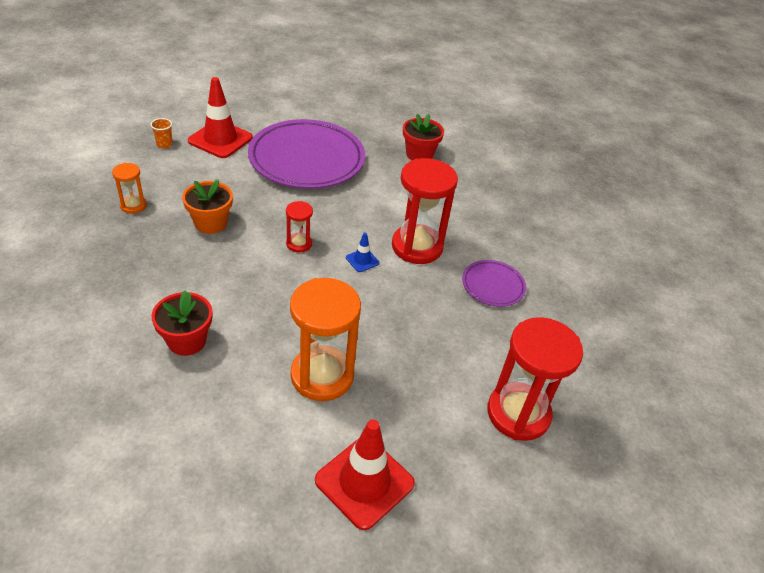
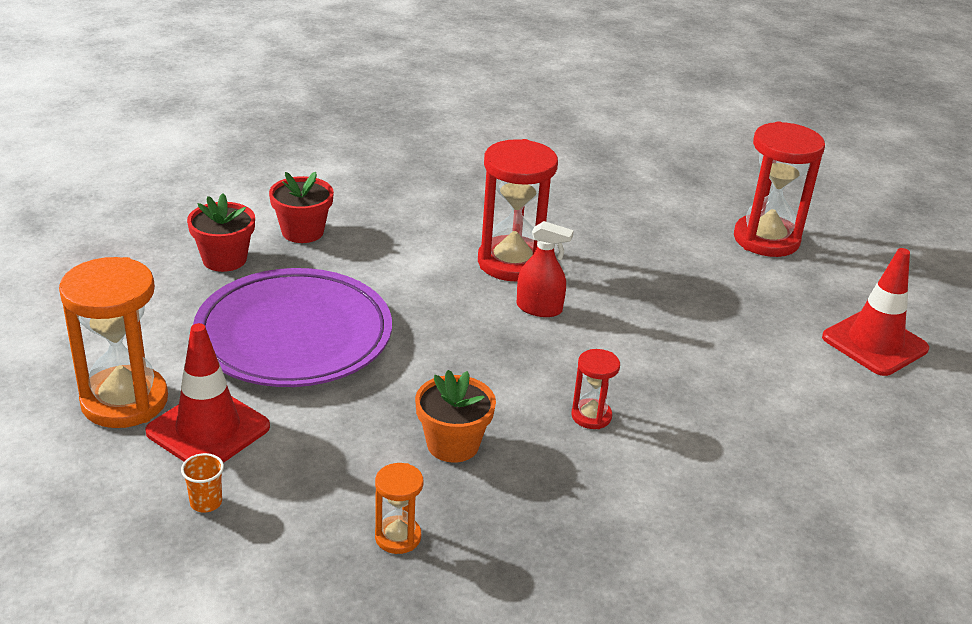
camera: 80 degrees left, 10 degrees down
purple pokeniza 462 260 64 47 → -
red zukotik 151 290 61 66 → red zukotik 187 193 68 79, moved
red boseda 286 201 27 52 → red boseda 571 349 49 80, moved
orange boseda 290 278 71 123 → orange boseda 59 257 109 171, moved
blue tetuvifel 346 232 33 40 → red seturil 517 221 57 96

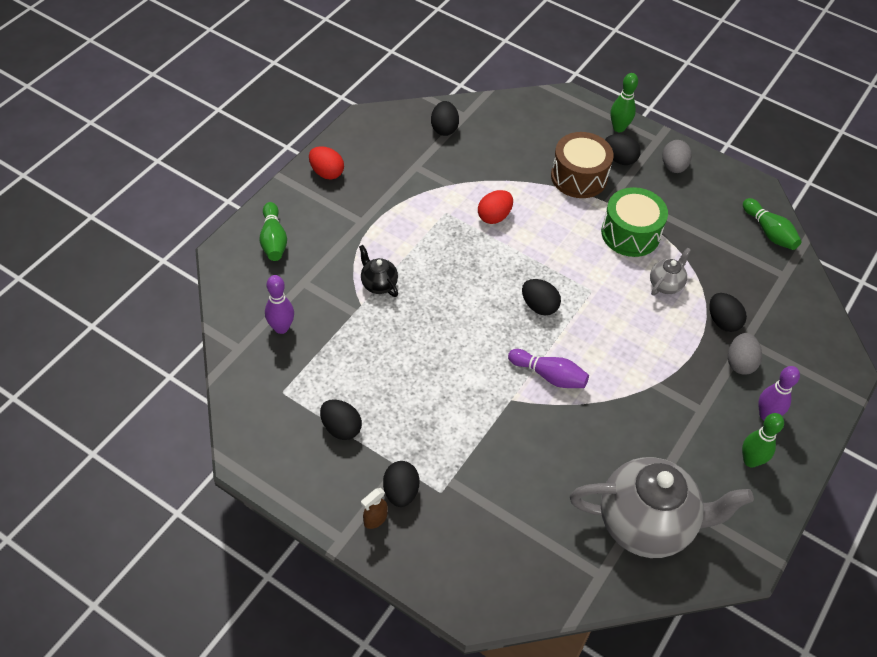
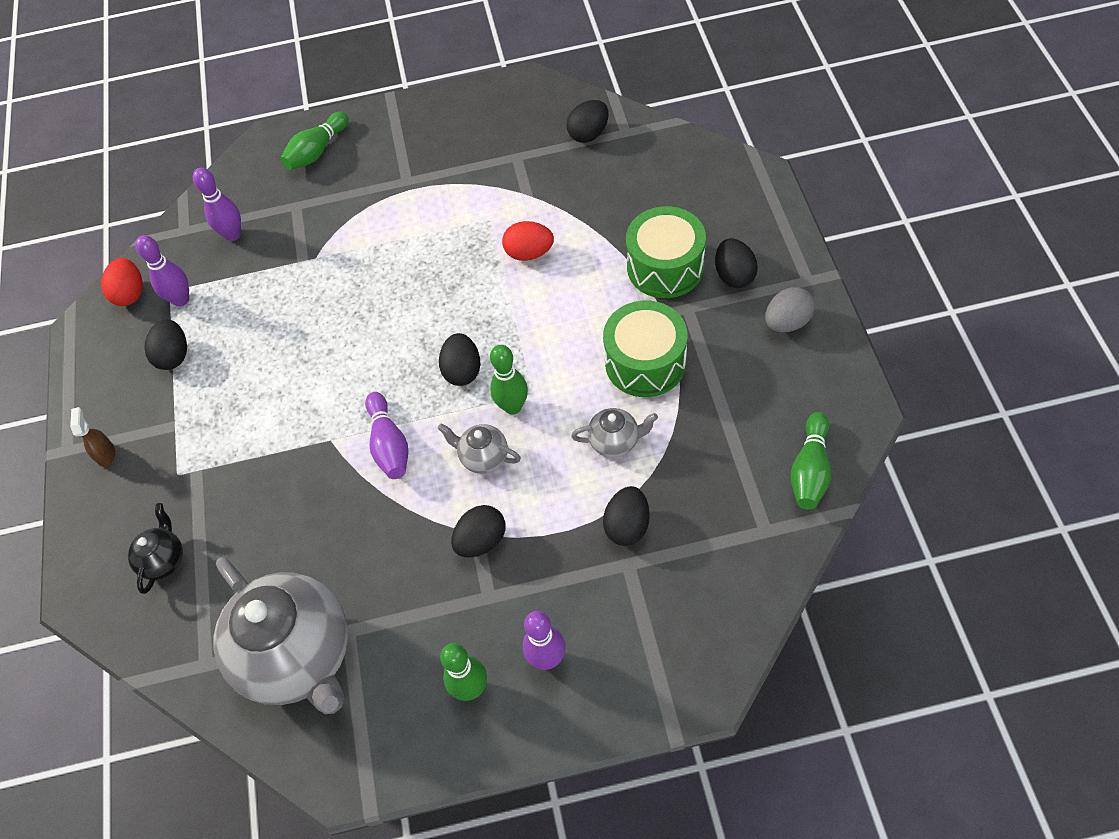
camera: 55 degrees right, 5 degrees up
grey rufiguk 728 333 34 42 → -
- → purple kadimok 135 235 54 71
- → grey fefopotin 438 424 83 50
red rufiguk 309 146 35 33 → red rufiguk 101 258 42 48, moved
black fefopotin 359 245 39 52 → black fefopotin 128 503 55 91, moved
black rufiguk 383 461 36 46 → black rufiguk 451 505 55 53, moved
green kadimok 610 73 28 59 → green kadimok 490 345 38 69, moved
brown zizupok 551 132 63 66 → green zizupok 626 206 80 92
brown seturil 361 488 27 41 → brown seturil 70 407 45 60, 75 degrees clockwise

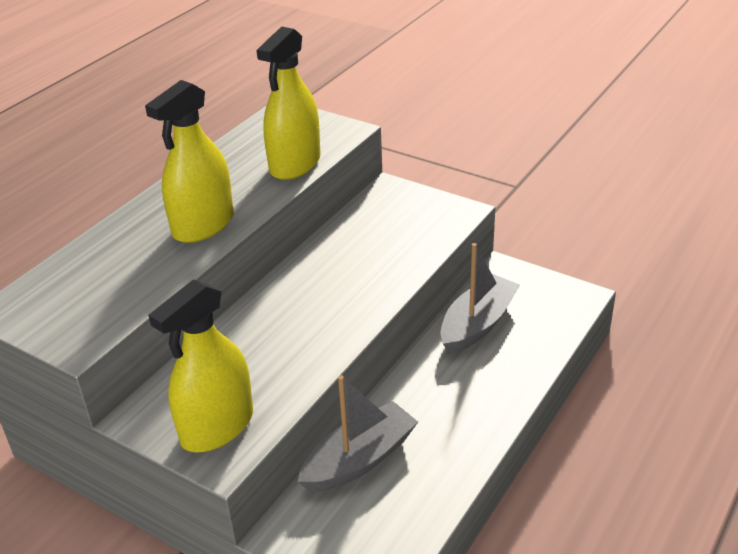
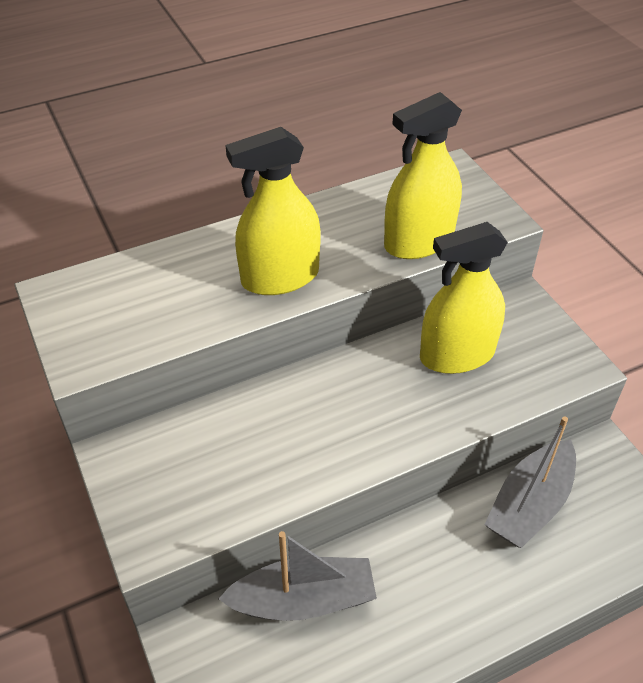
camera: 30 degrees right, 10 degrees up
yellow seturil 148 279 105 173 → yellow seturil 420 222 88 152, moved
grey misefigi 440 243 80 111 → grey misefigi 484 416 92 132, 150 degrees clockwise

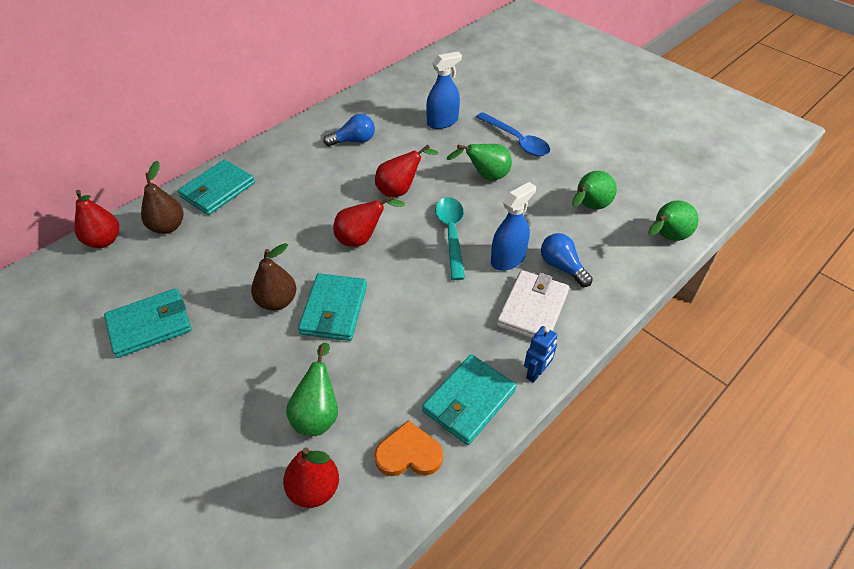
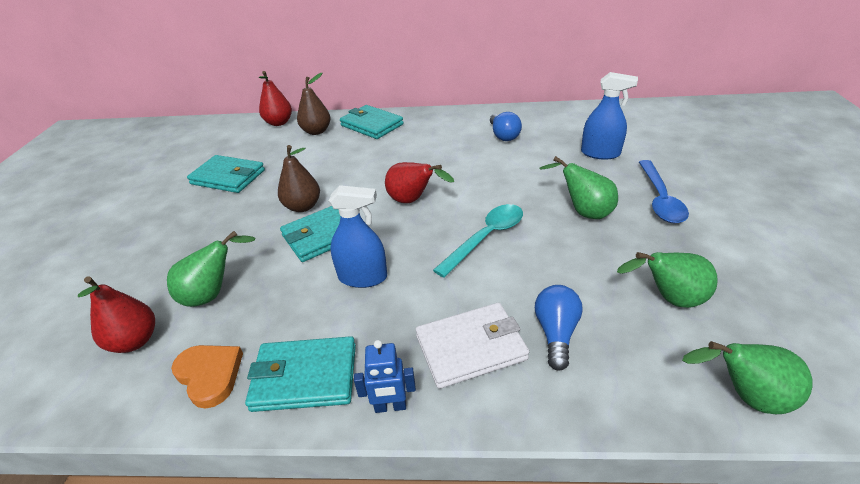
camera: 50 degrees right, 10 degrees down
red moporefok 375 145 63 52 → -
blue seturil 491 182 45 89 → blue seturil 329 185 58 103, moved
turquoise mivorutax 178 160 77 55 → turquoise mivorutax 340 105 64 34, 45 degrees clockwise
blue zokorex 324 114 51 33 → blue zokorex 490 112 32 29, 45 degrees clockwise

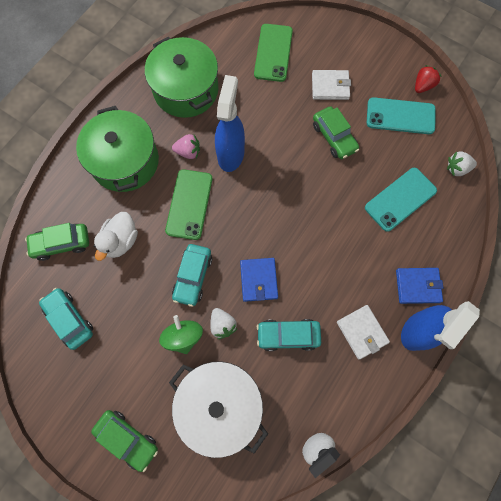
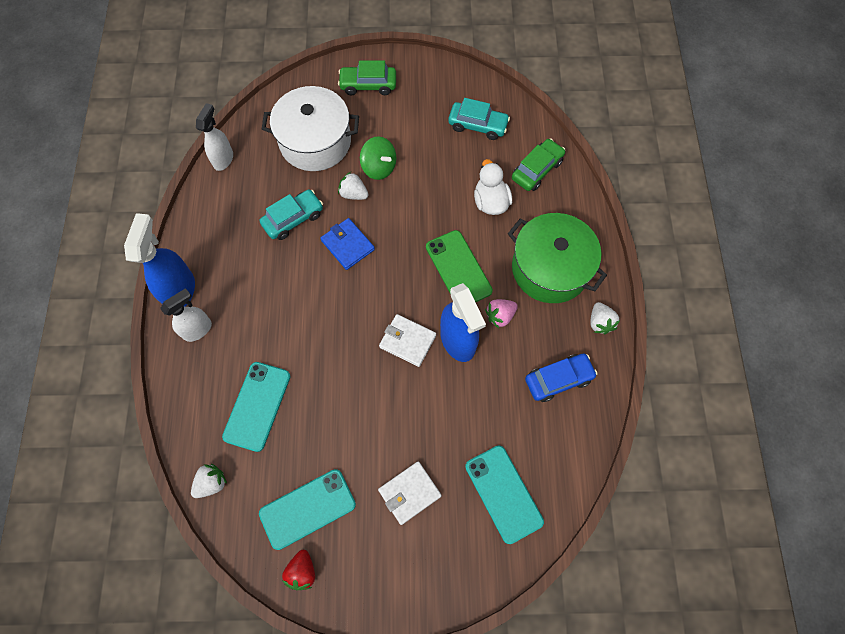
camera: 145 degrees right, 5 degrees down
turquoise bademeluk 172 244 40 63 → -
green bademeluk 313 106 46 53 → -
- → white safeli 590 302 30 32
white mivorutax 337 305 53 55 → white mivorutax 379 314 57 53, moved
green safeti 145 37 73 81 → blue bademeluk 525 354 72 48
blue mivorutax 396 268 47 36 → white seturil 160 288 52 54
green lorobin 254 24 39 58 → turquoise lorobin 465 446 79 98

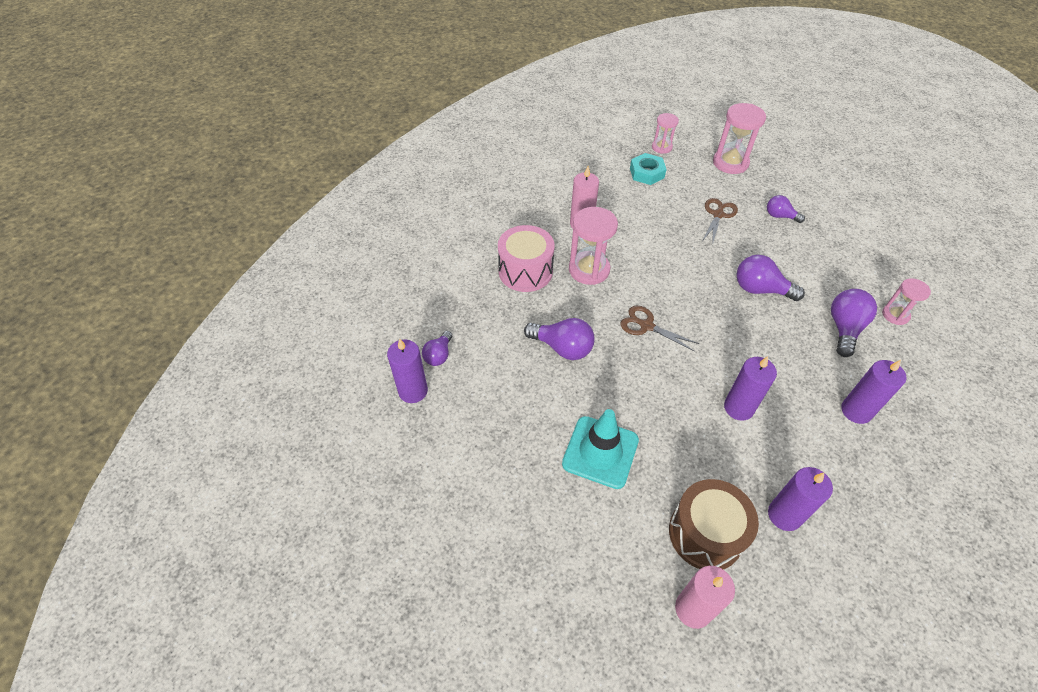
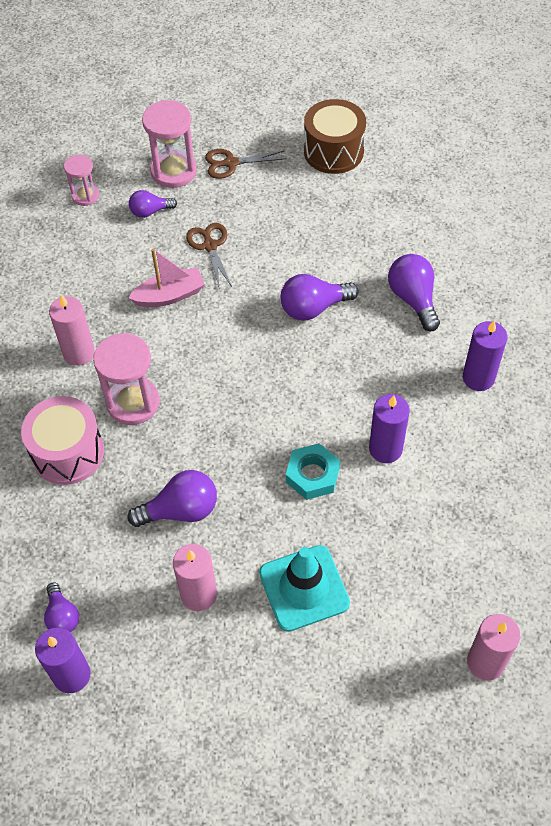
camera: 40 degrees left, 5 degrees up
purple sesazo 768 467 65 64 → -
pink boseda 882 278 49 47 → -
- → pink misefigi 129 248 76 59
- → pink sesazo 173 544 44 67
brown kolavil 620 306 79 46 → brown kolavil 205 149 82 30, moved
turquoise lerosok 630 153 37 32 → turquoise lerosok 286 443 54 57, moved
brown zizupok 669 479 90 90 → brown zizupok 304 99 62 75, moved
purple zokorex 767 195 38 28 → purple zokorex 129 190 48 28, moved

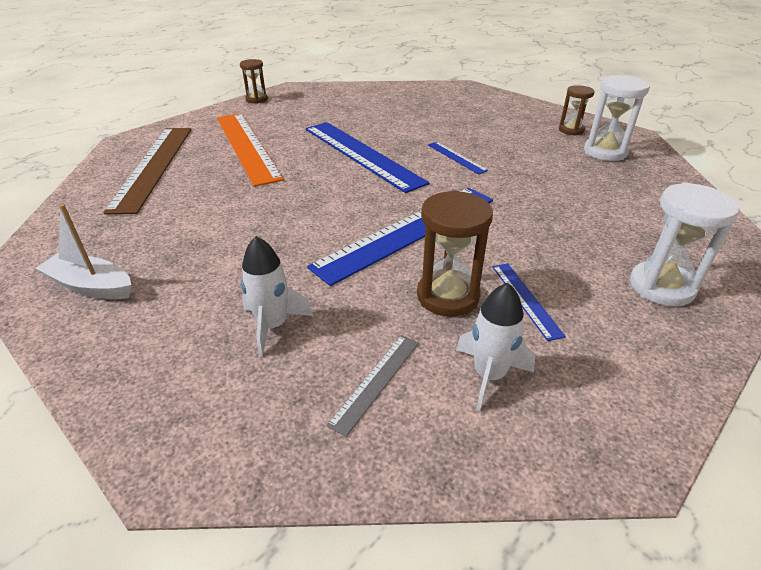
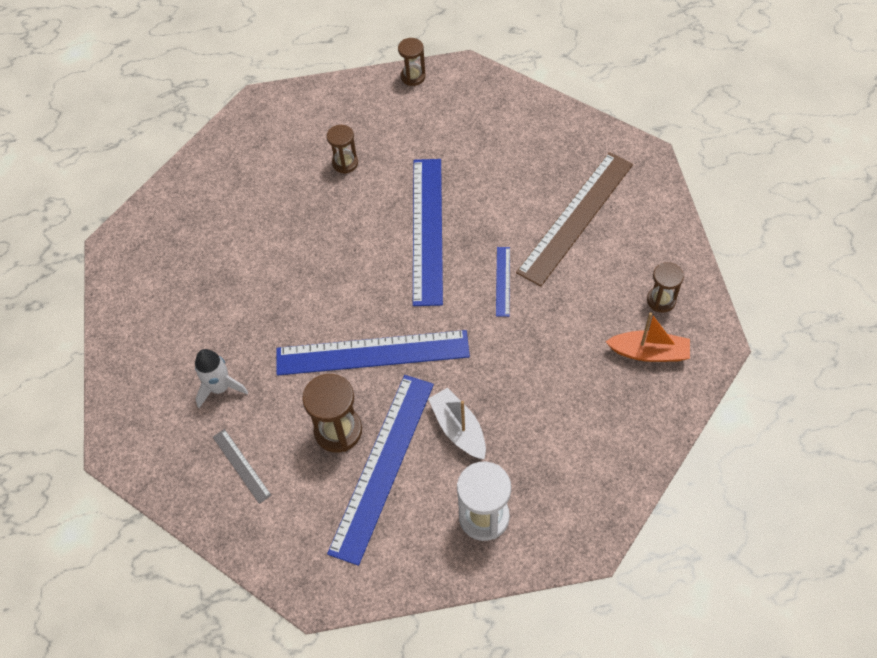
camera: 40 degrees right, 20 degrees up
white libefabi 456 283 79 128 → -
white misefigi 35 204 96 95 → white misefigi 428 387 58 72, moved
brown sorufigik 103 128 89 86 → brown sorufigik 516 152 117 134, moved
orange sorufigik 217 113 67 74 → brown boseda 327 125 31 49
white boseda 584 75 66 86 → orange misefigi 605 312 85 50
grey sorufigik 327 335 92 102 → grey sorufigik 213 429 59 75, 75 degrees clockwise
blue sorufigik 492 263 74 78 → blue sorufigik 327 375 107 191, x2.25

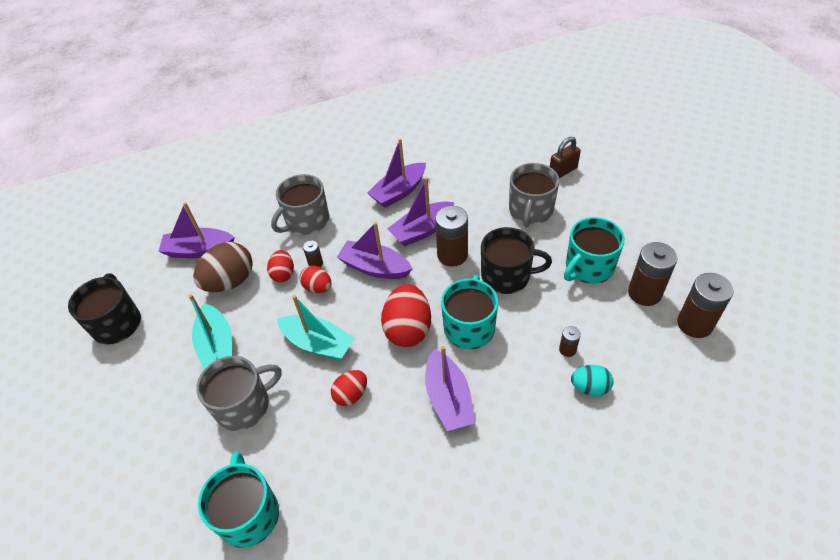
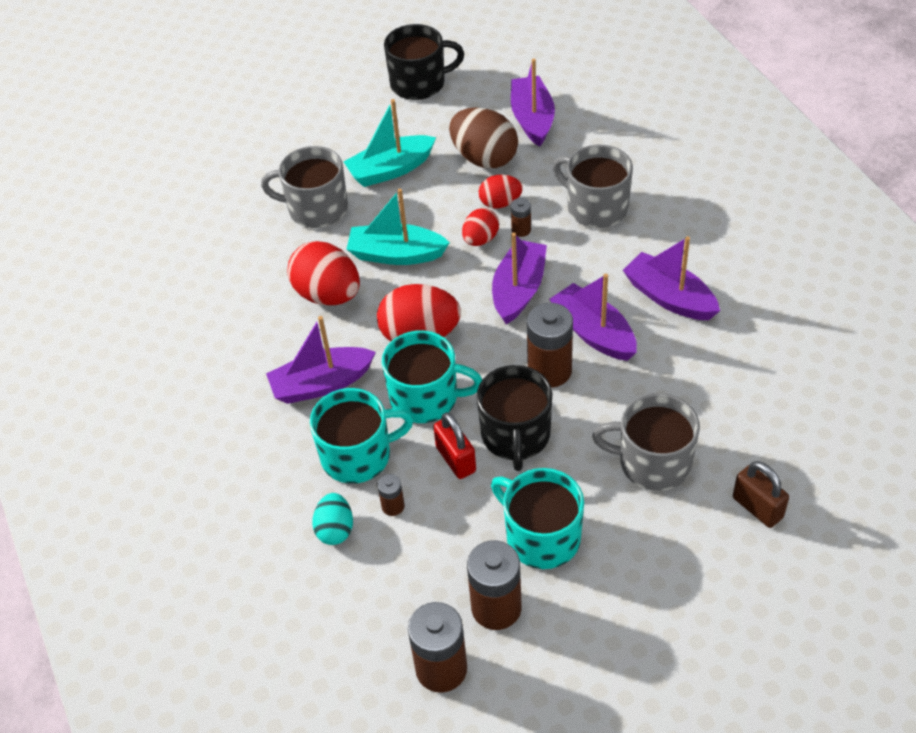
camera: 85 degrees right, 0 degrees up
- → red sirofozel 433 412 43 67
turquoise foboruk 198 451 81 97 → turquoise foboruk 310 388 104 96, moved
grey foboruk 196 356 86 75 → grey foboruk 261 146 87 82, 135 degrees clockwise
turquoise misefigi 277 295 78 66 → turquoise misefigi 346 189 104 76, 75 degrees clockwise
red rufiguk 331 370 36 36 → red rufiguk 288 241 72 64, x1.73

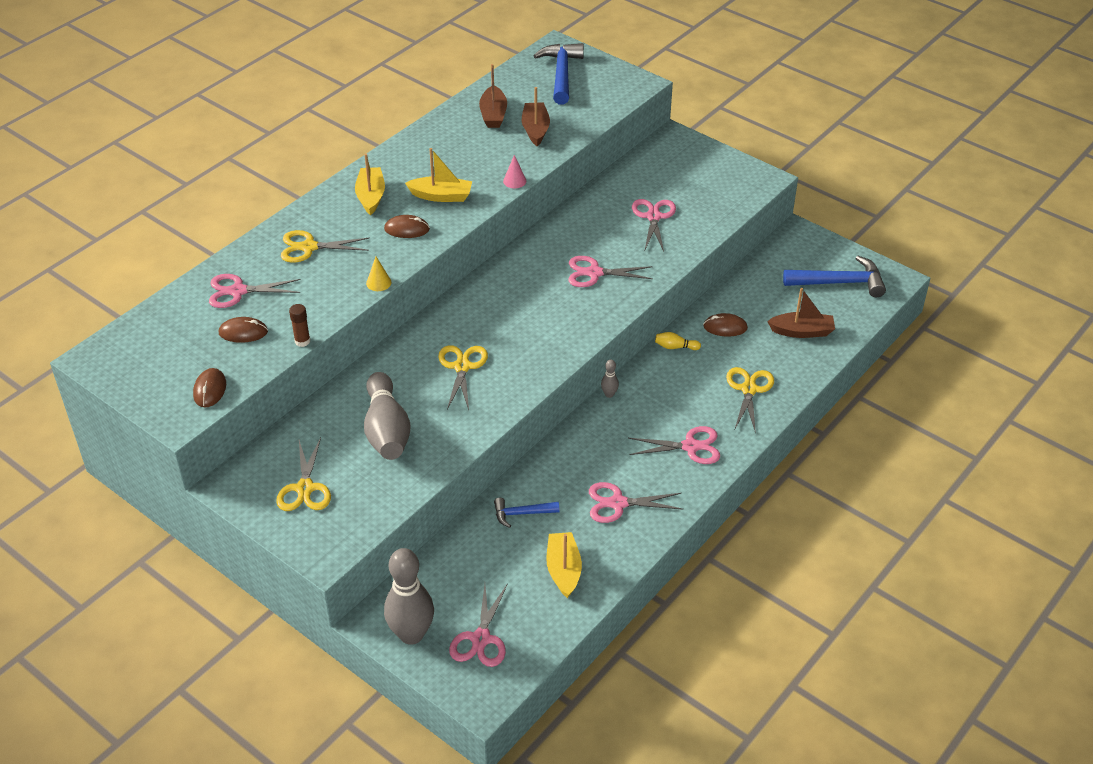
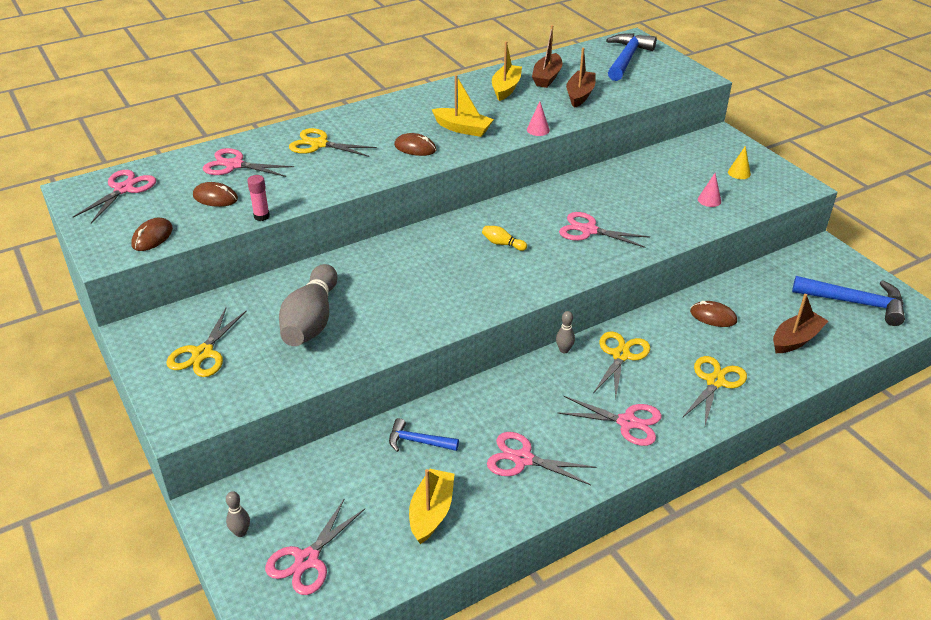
camera: 20 degrees right, 5 degrees down
- → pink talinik 698 173 23 34
yellow misefigi 355 154 30 61 → yellow misefigi 492 41 30 60, moved
yellow talinik 366 257 25 34 → yellow talinik 728 146 23 33, moved
yellow kolavil 438 345 50 65 → yellow kolavil 593 331 57 69, moved
pink kolavil 632 199 44 52 → pink kolavil 73 170 83 53, moved
yellow kadimok 655 332 46 18 → yellow kadimok 482 226 45 25, moved
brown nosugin 289 304 21 43 → pink nosugin 247 175 23 46
brown misefigi 767 288 68 50 → brown misefigi 773 294 55 59, 60 degrees counterclockwise
grey kadimok 384 548 50 97 → grey kadimok 226 491 24 46, x0.42

